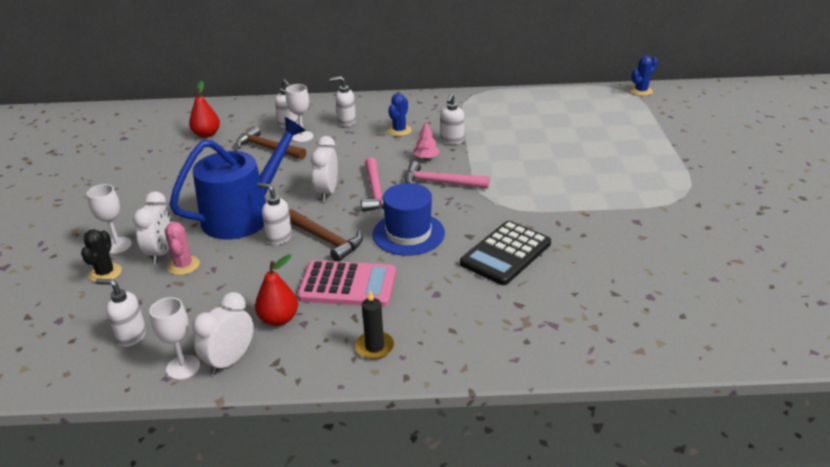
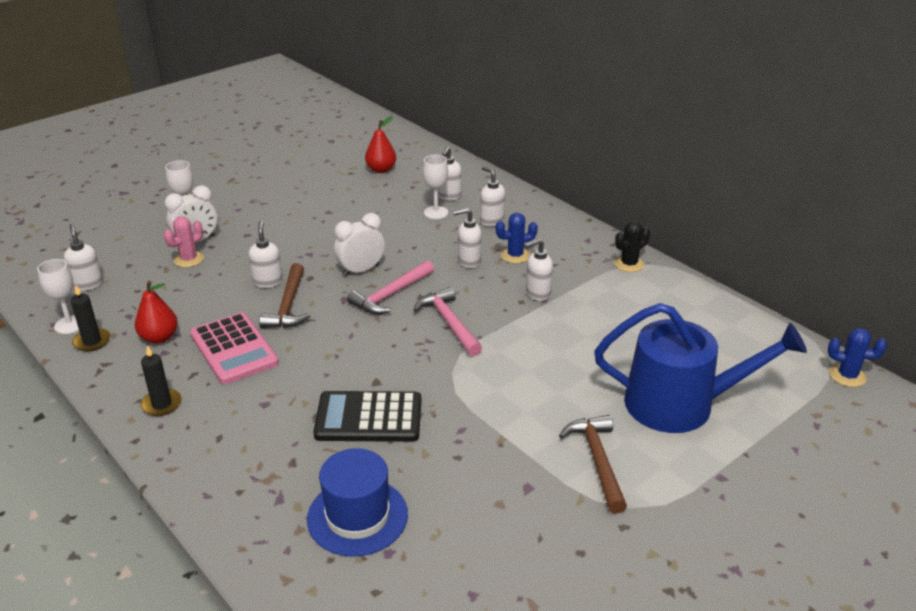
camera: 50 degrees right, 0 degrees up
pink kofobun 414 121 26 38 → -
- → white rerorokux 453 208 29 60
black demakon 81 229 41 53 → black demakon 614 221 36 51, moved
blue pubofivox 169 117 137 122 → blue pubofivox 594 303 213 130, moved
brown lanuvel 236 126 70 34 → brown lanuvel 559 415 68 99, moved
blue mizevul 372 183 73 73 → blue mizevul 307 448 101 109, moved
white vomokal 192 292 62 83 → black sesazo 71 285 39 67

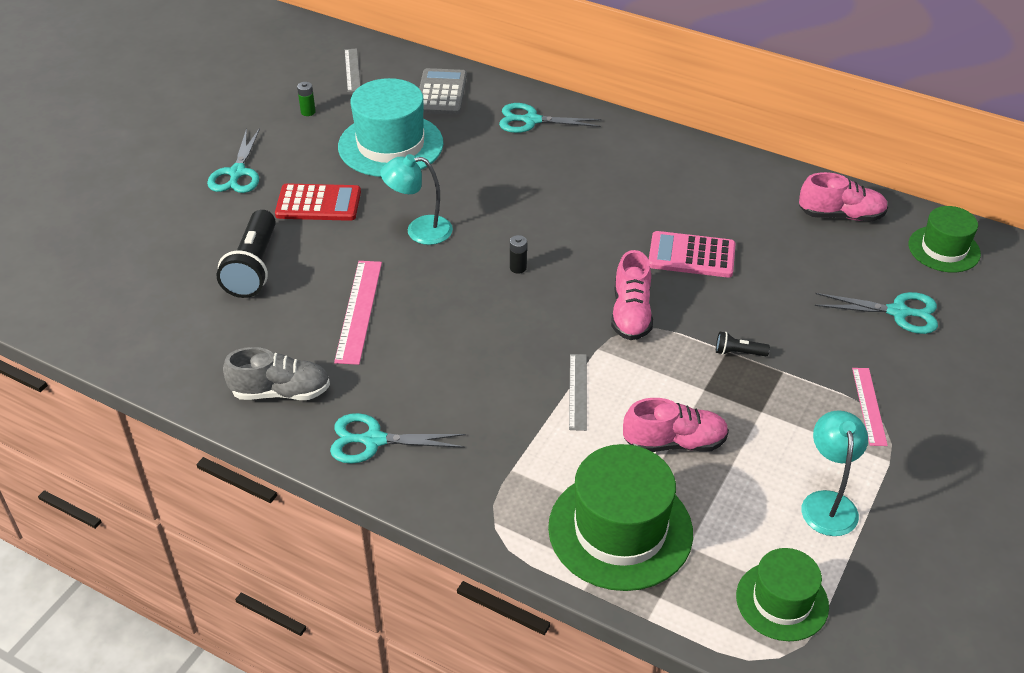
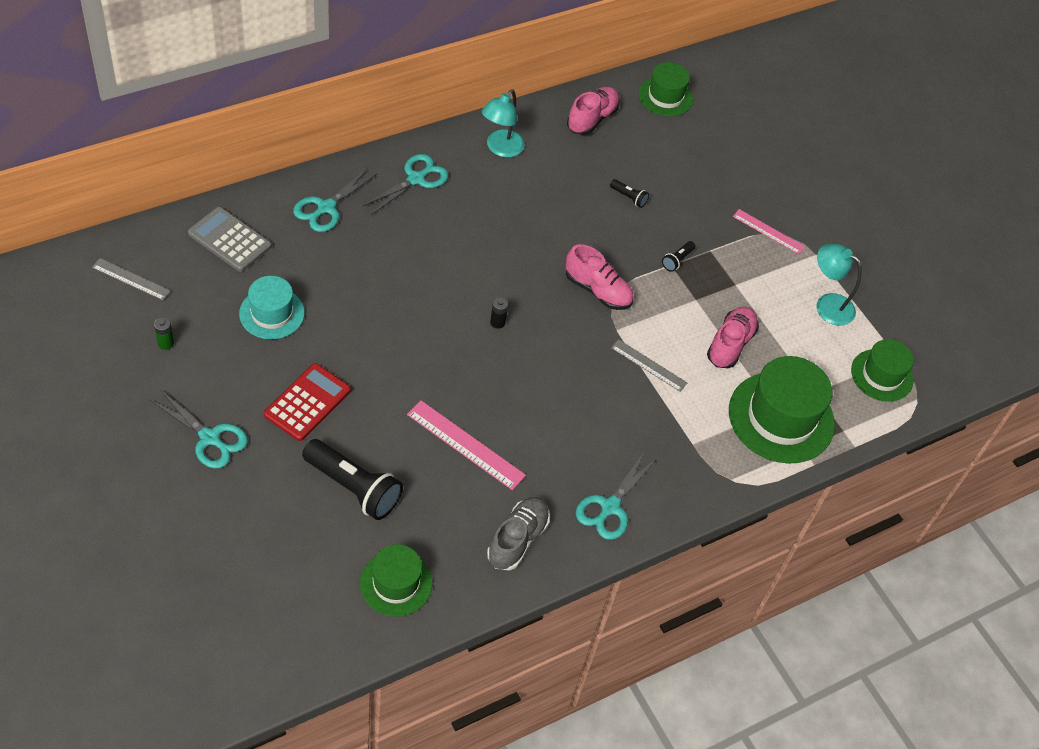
camera: 65 degrees left, 10 degrees up
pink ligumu 649 231 87 47 → -
- → green mizevul 360 544 73 73
- → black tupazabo 610 179 39 29
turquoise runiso 380 154 73 91 → turquoise runiso 482 89 43 68, moved
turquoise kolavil 815 292 123 42 → turquoise kolavil 363 154 85 61, moved
turquoise mizevul 338 78 105 99 → turquoise mizevul 239 276 66 63, x0.60

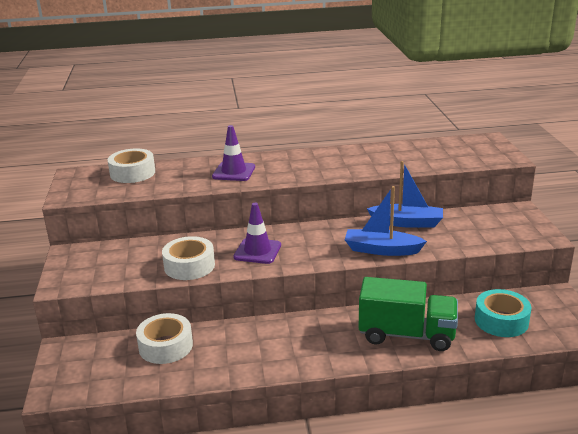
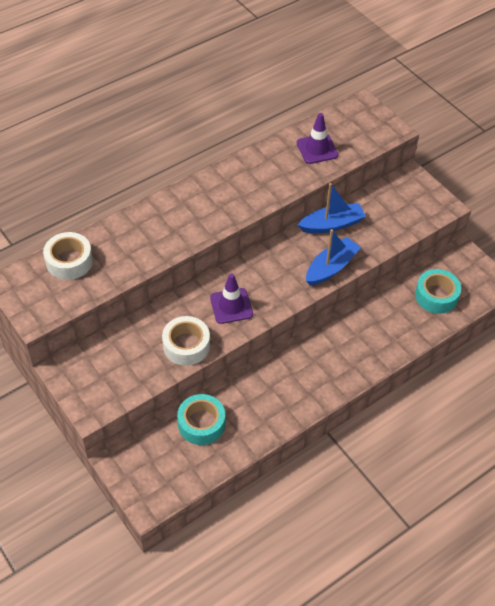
camera: 30 degrees left, 25 degrees up
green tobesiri 359 277 99 74 → -
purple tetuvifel 212 125 43 56 → purple tetuvifel 297 113 41 51, moved
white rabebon 136 313 57 51 → turquoise rabebon 177 394 48 51
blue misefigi 345 186 82 70 → blue misefigi 306 229 55 56, 150 degrees clockwise

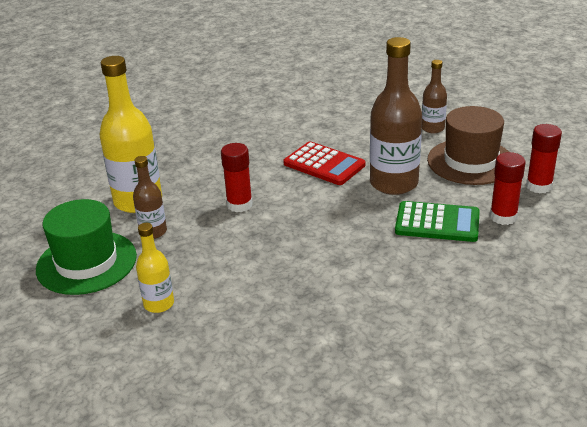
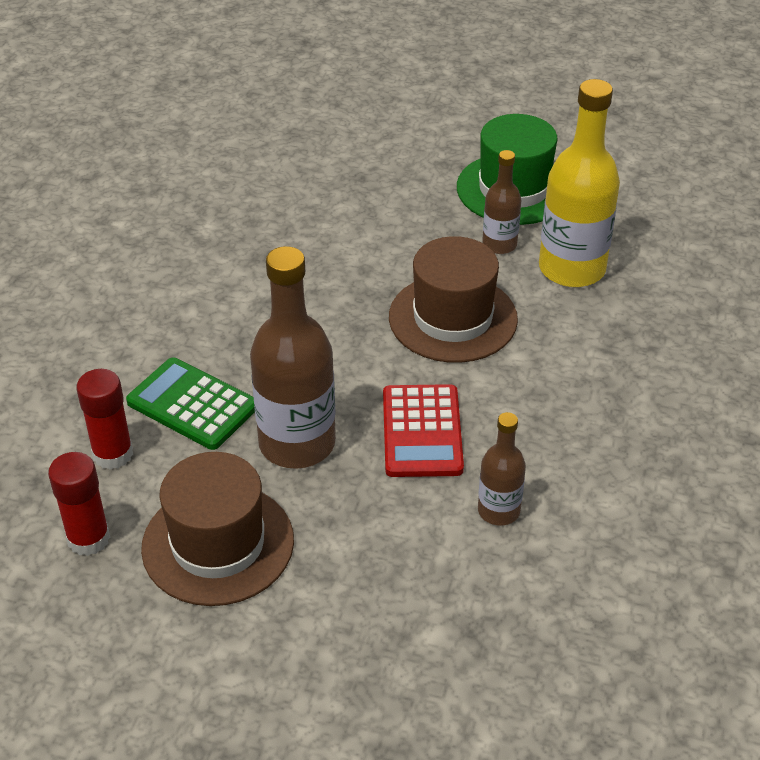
camera: 140 degrees right, 10 degrees up
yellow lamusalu 136 223 38 90 → -
brown lamusalu 422 60 25 73 → brown lamusalu 478 412 48 113, moved
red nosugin 221 143 32 69 → brown mizevul 389 236 129 127
red ligumu 283 141 82 44 → red ligumu 383 384 81 93, 90 degrees counterclockwise
green ligumu 395 201 85 41 → green ligumu 126 357 129 93, 60 degrees clockwise

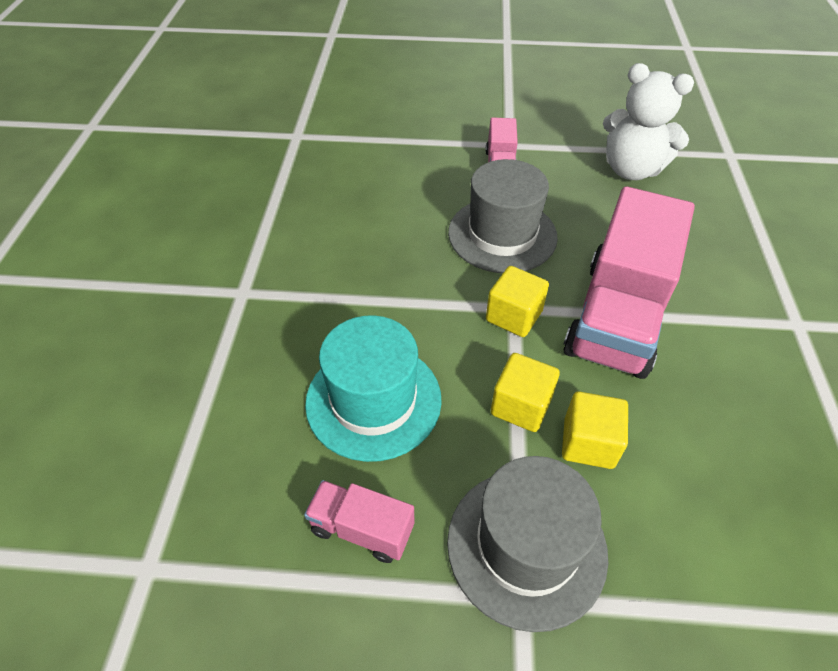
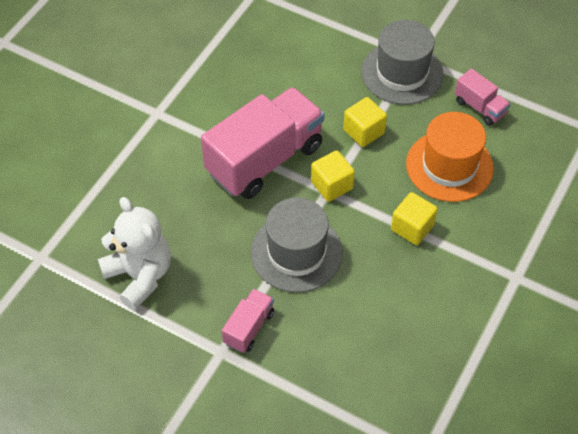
camera: 155 degrees left, 5 degrees up
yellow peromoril 562 391 66 78 → yellow peromoril 391 192 47 53, moved
turquoise mizevul 305 315 137 147 → orange mizevul 406 112 88 90

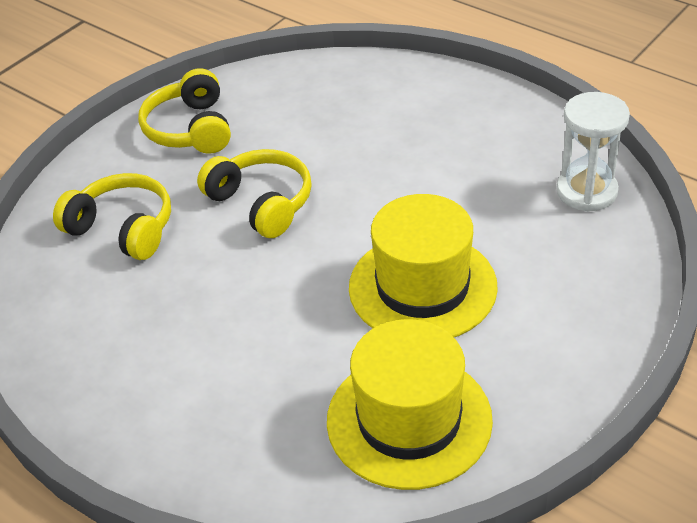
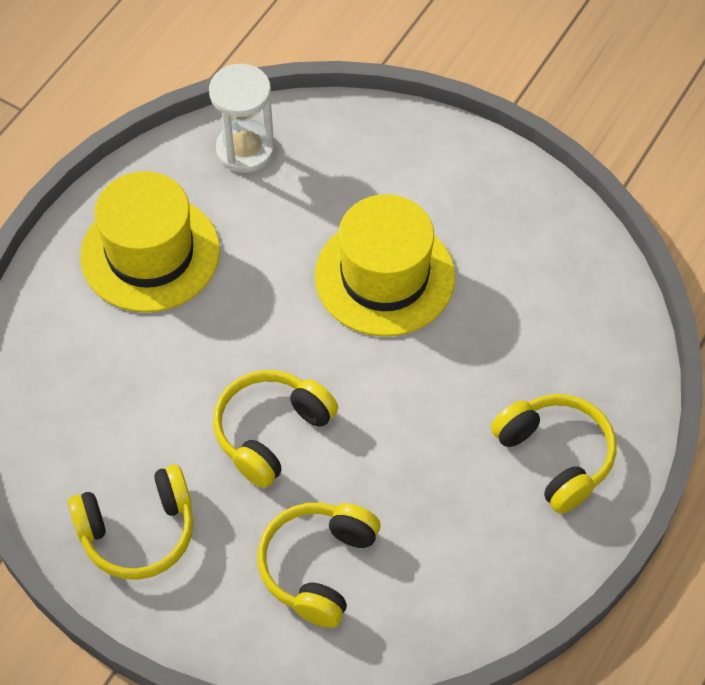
camera: 100 degrees left, 15 degrees up
- → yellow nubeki 491 394 125 120
yellow mizevul 327 319 166 171 → yellow mizevul 80 171 140 142, moved

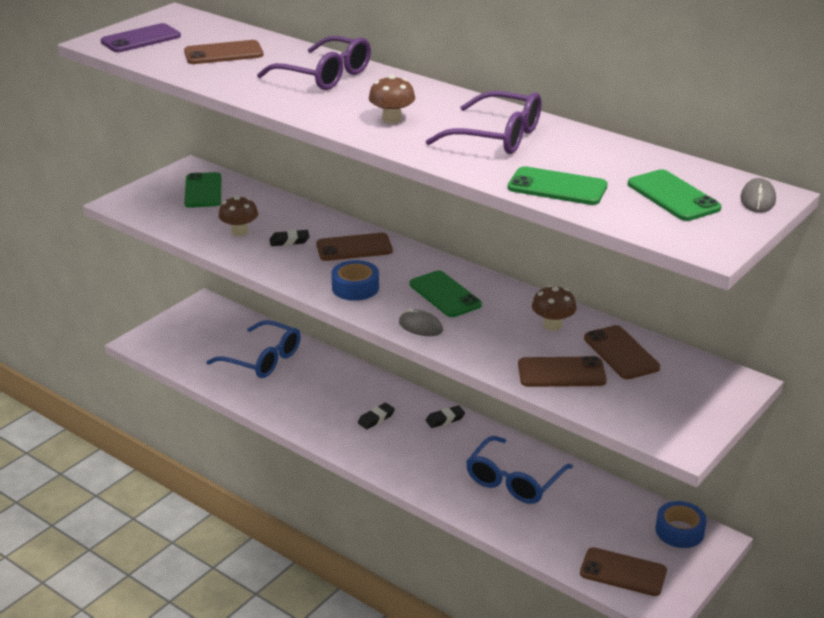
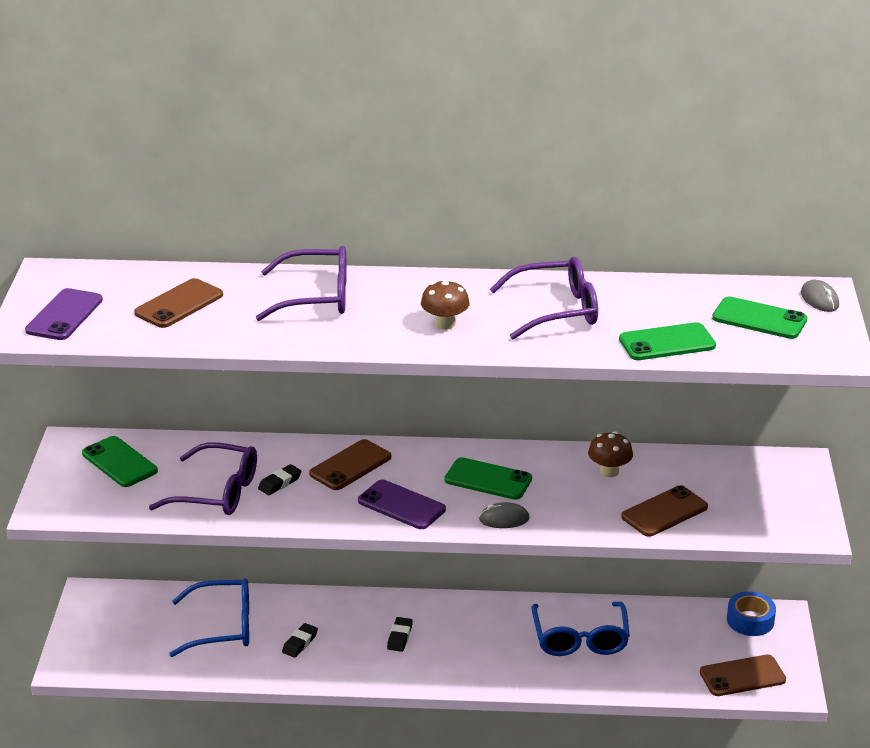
camera: 35 degrees left, 0 degrees up
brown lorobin 584 325 76 54 → -
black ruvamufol 426 405 39 23 → black ruvamufol 282 623 36 35, moved
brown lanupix 219 196 39 40 → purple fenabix 149 442 108 73
blue rabebon 331 260 48 41 → purple lorobin 358 480 88 49

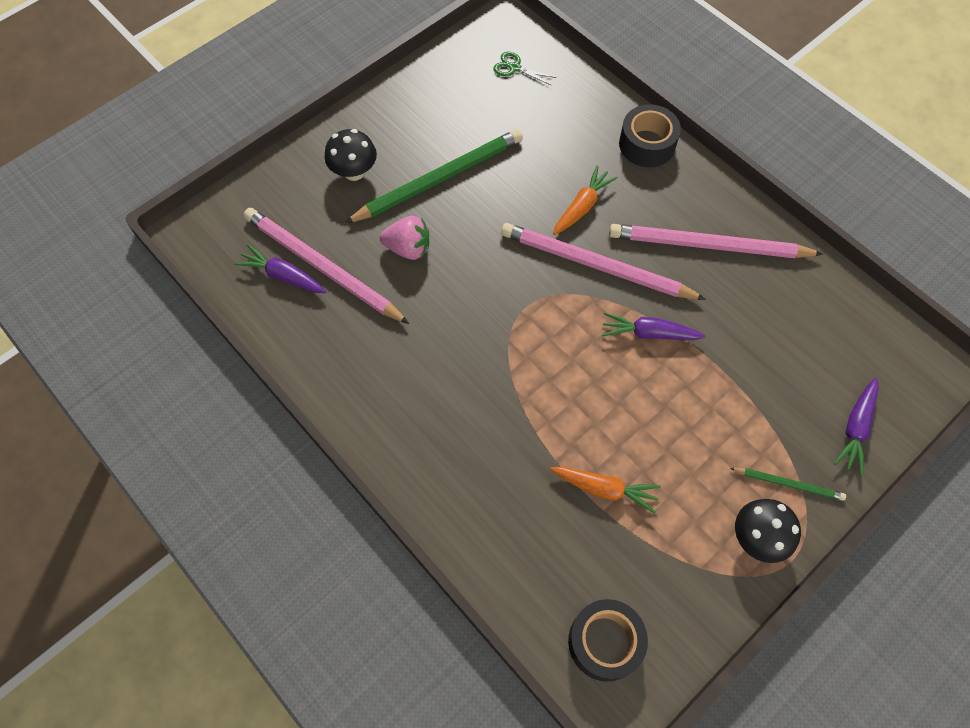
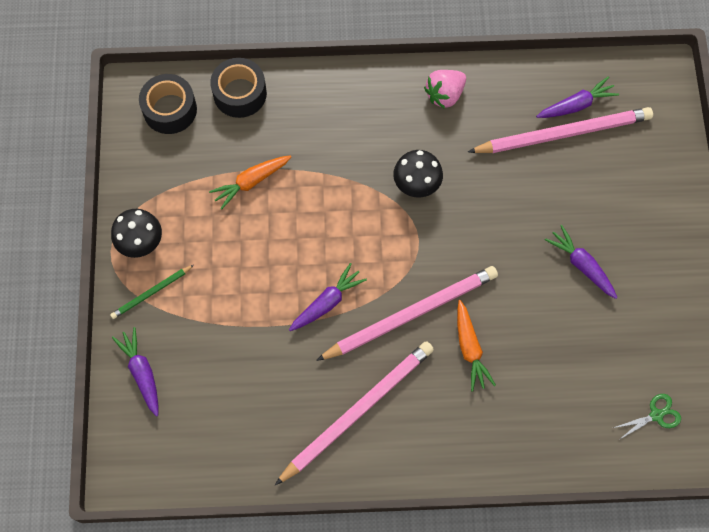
camera: 130 degrees right, 5 degrees up
black lanupix 325 129 52 52 → black lanupix 393 150 50 48, moved
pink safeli 380 216 49 44 → pink safeli 424 70 42 39, moved
black rabebon 619 105 62 62 → black rabebon 210 58 57 60, moved
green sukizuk 345 129 178 94 → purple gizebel 545 225 73 74

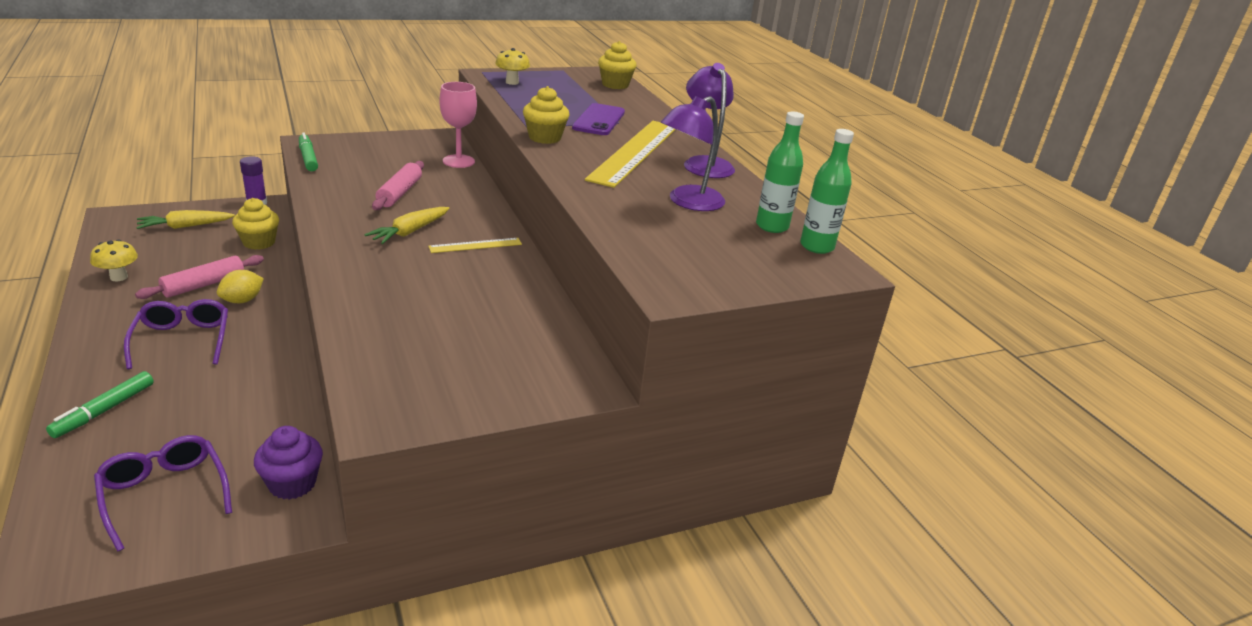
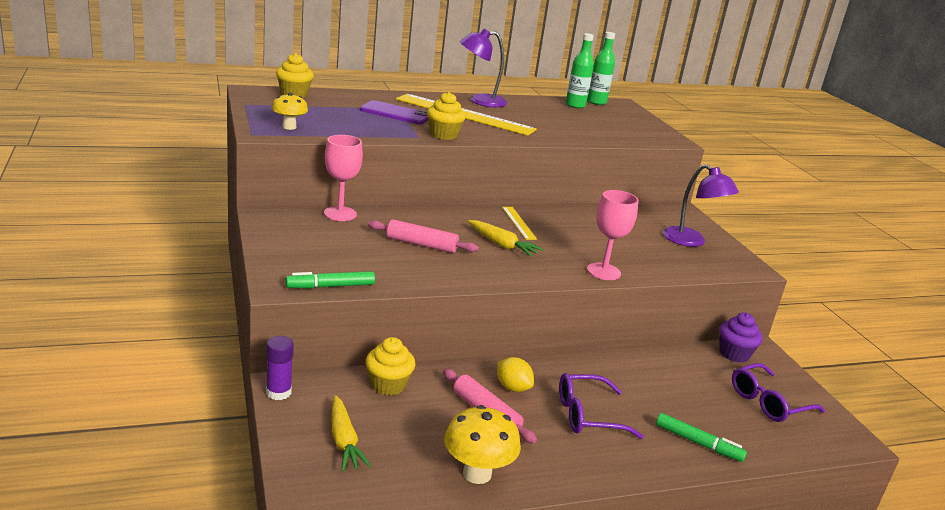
camera: 85 degrees left, 5 degrees down
- → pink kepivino 587 190 51 90
purple runiso 661 96 64 115 → purple runiso 663 164 76 83, moved
yellow lanupix 90 240 48 41 → yellow lanupix 444 405 77 79, x1.56

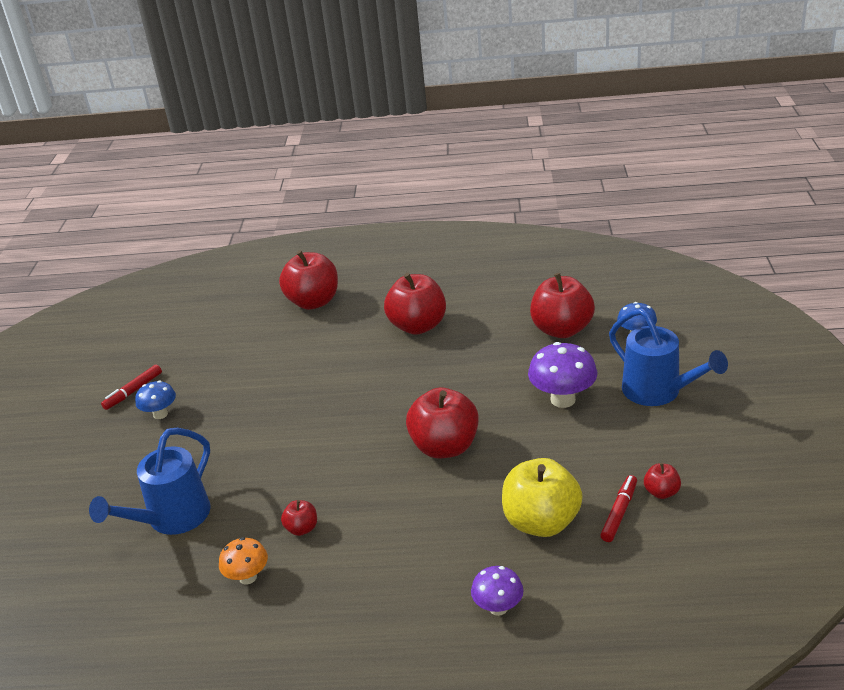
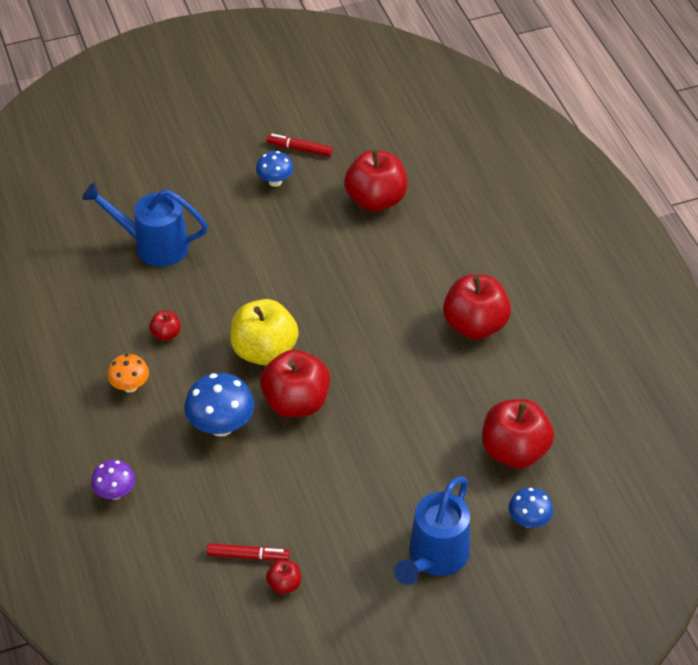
camera: 65 degrees right, 15 degrees up
purple lanupix 528 342 69 66 → -
- → blue lanupix 185 373 69 64
orange lanupix 219 537 49 48 → orange lanupix 107 354 42 38, moved
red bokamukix 279 250 59 60 → red bokamukix 344 150 63 61, moved
yellow bokamukix 502 458 81 79 → yellow bokamukix 230 299 69 67, moved

